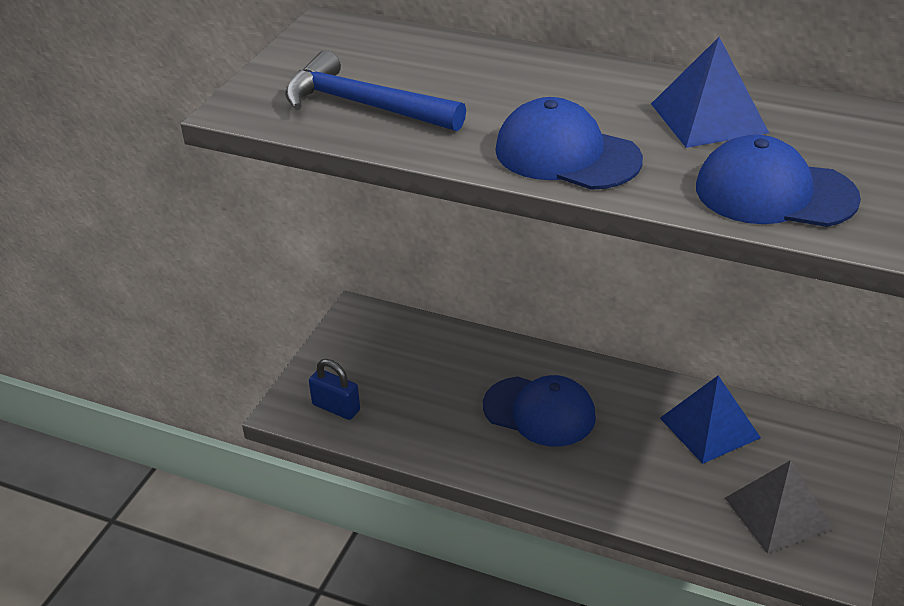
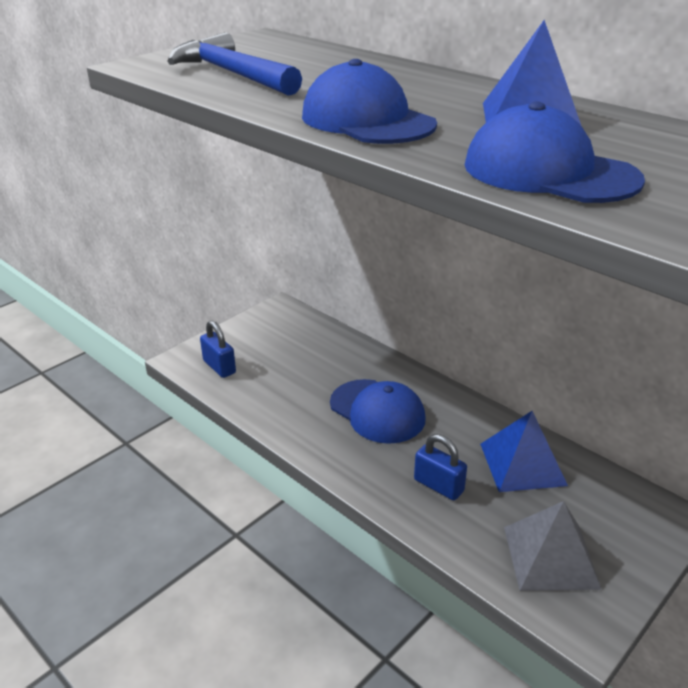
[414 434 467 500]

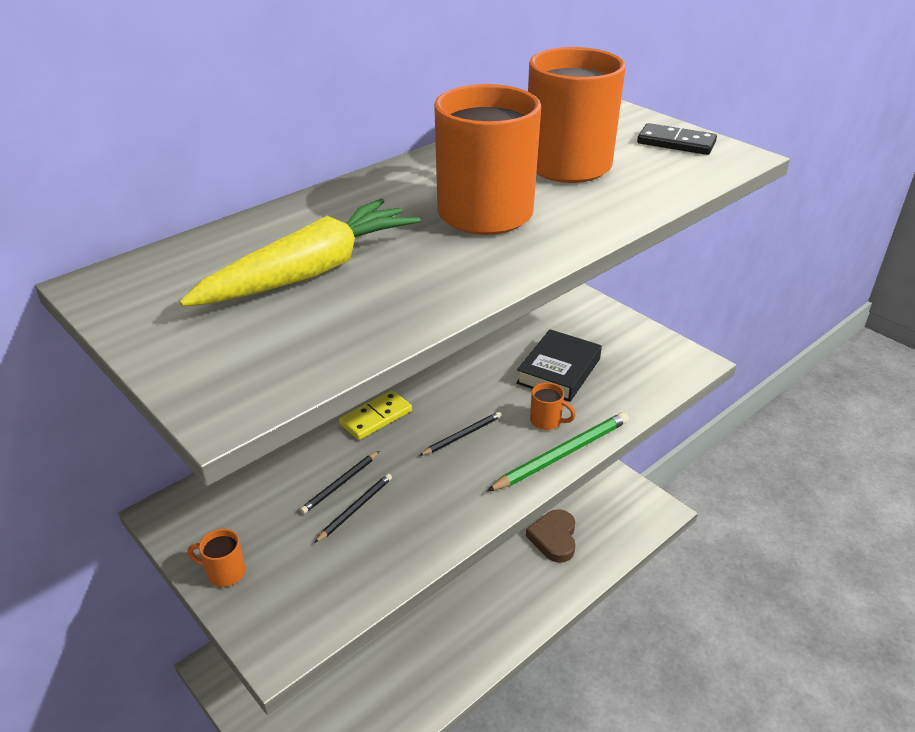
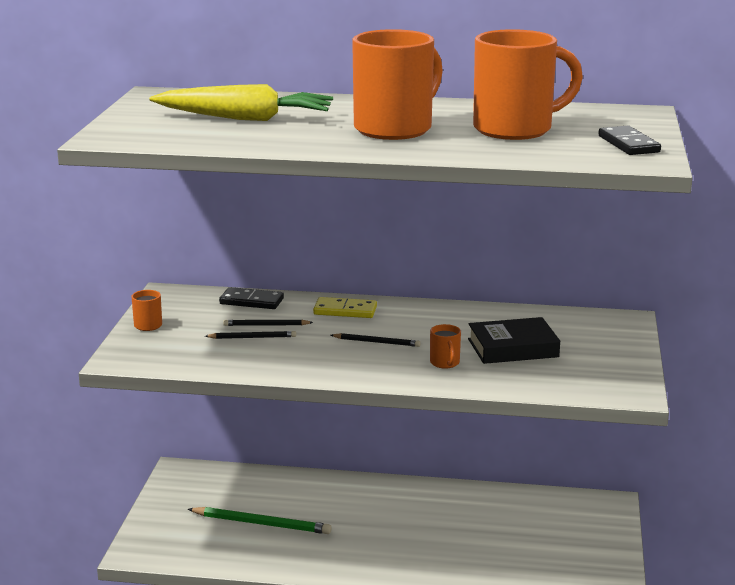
[188 507 332 534]
[219 287 284 309]
[526 509 575 563] (first image)

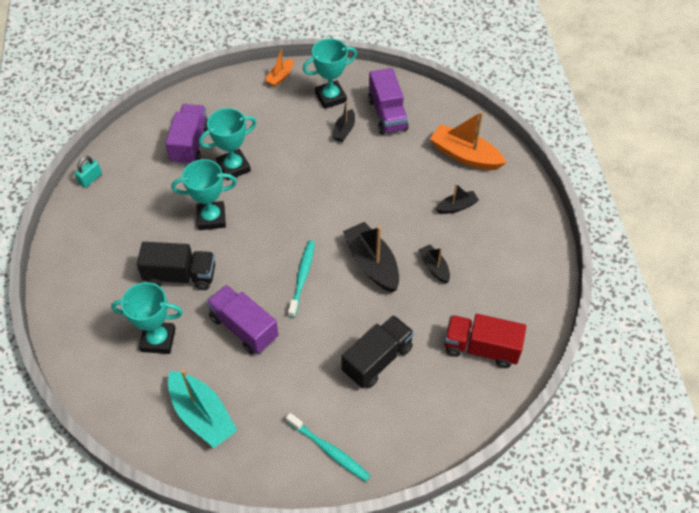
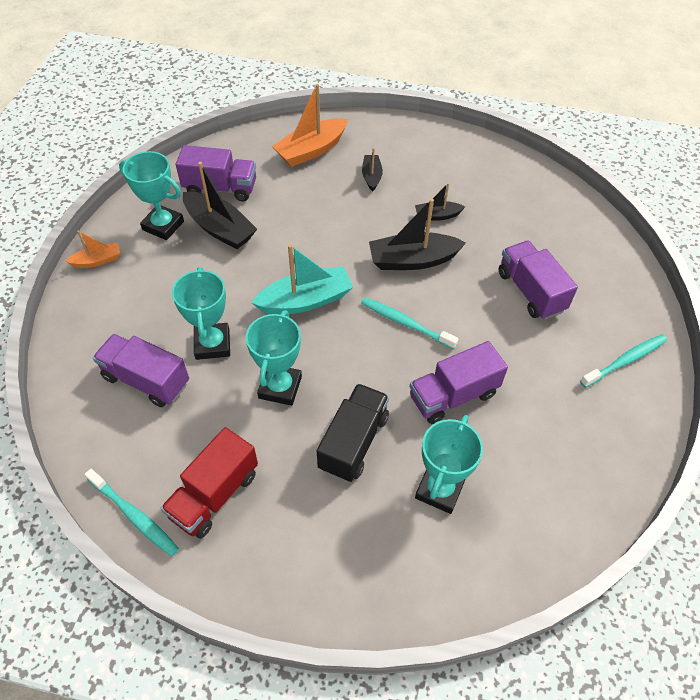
[66 230 120 268]
[84 469 179 556]
[119 151 184 240]
[161 427 258 539]
[183 162 257 249]
[251 244 353 314]
[499 241 578 320]

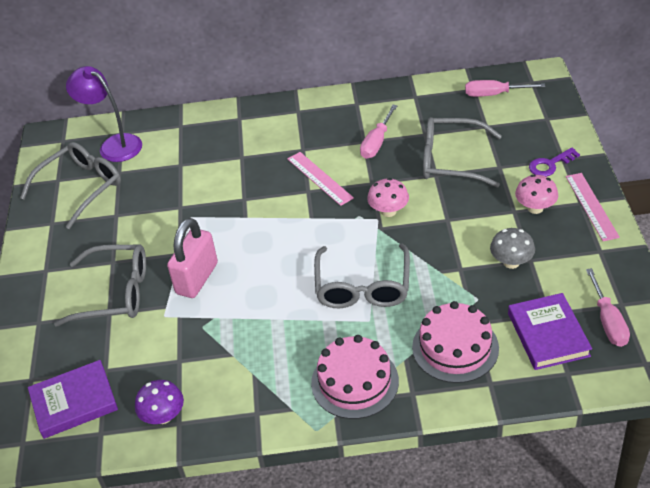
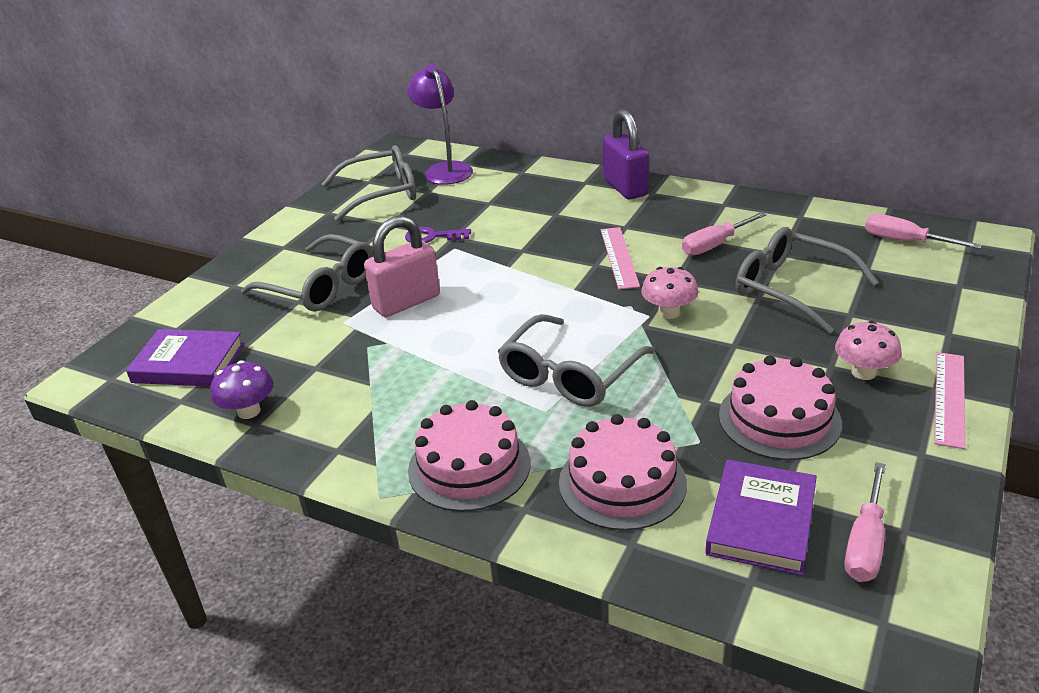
[405 227 471 243]
[603 109 649 199]
[719 356 842 460]

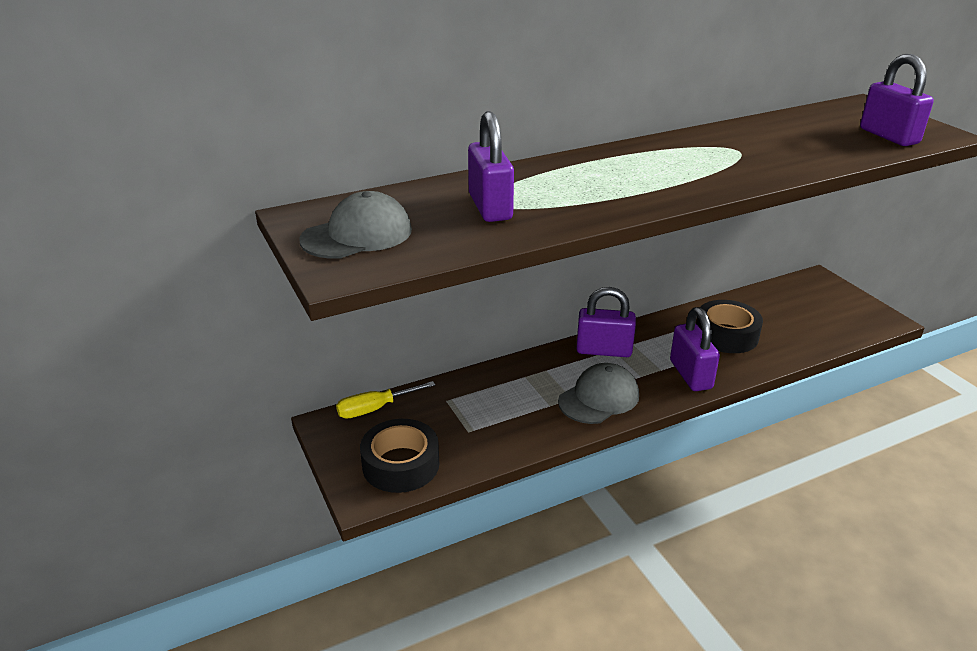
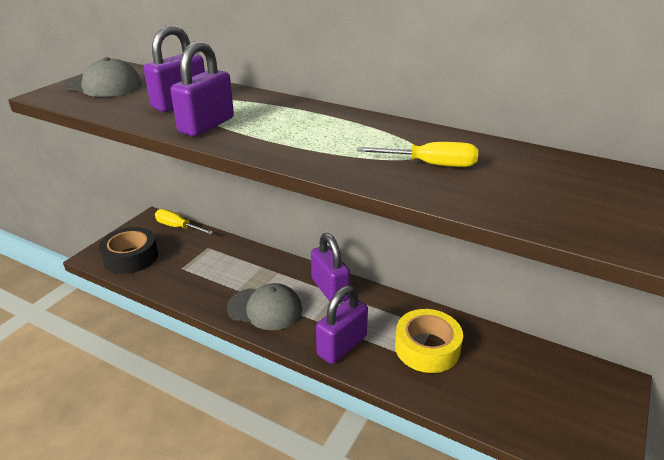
[170 41 234 136]
[357 142 478 167]
[395 309 463 373]

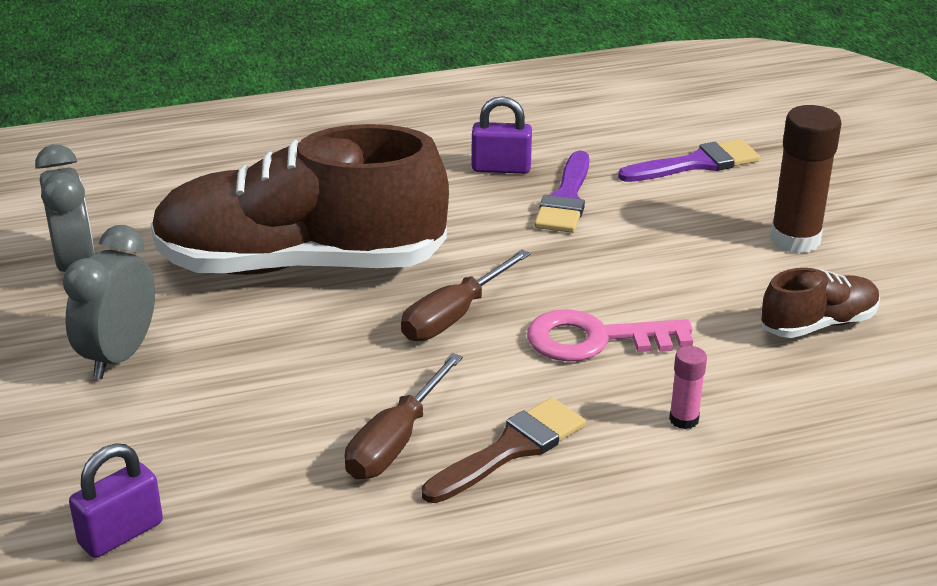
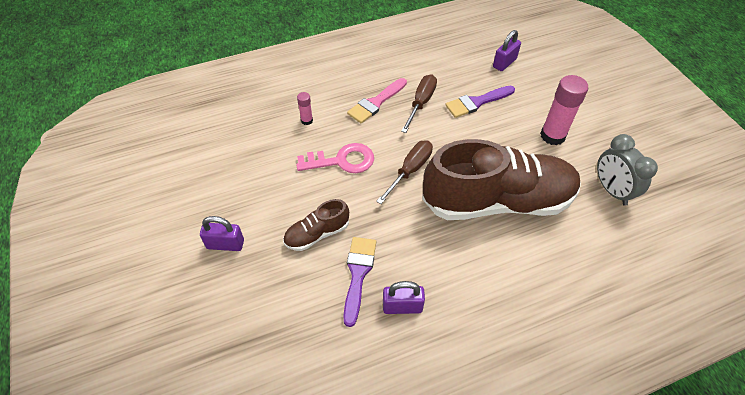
[200 216 244 251]
[283 199 349 251]
[347 78 407 123]
[445 86 515 118]
[540 75 588 145]

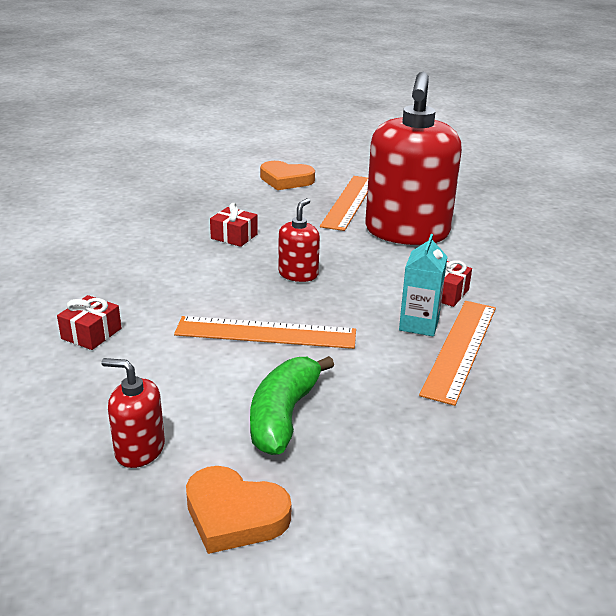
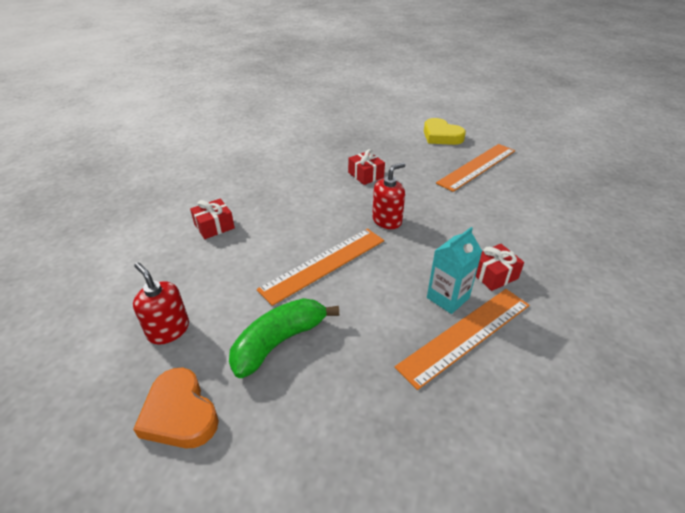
[257 229 384 306]
[424 118 466 145]
[365 72 462 245] (first image)

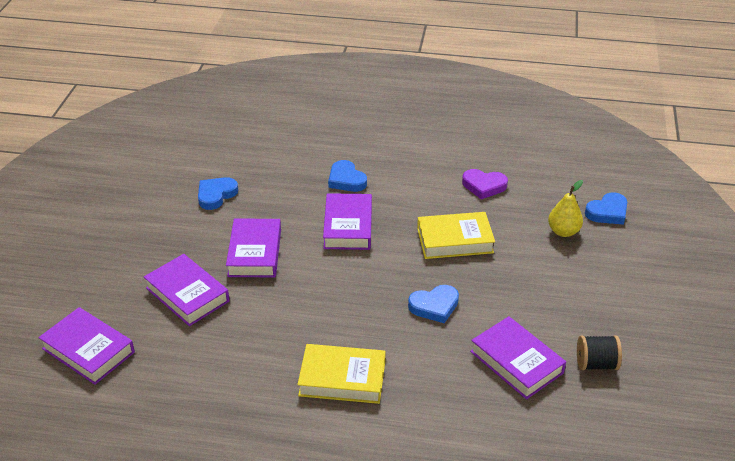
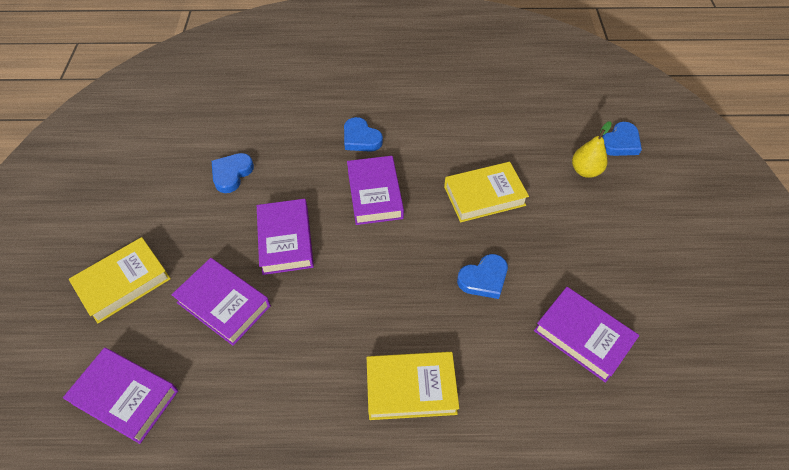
[69 237 171 323]
[462 169 508 199] (first image)
[577 335 622 370] (first image)

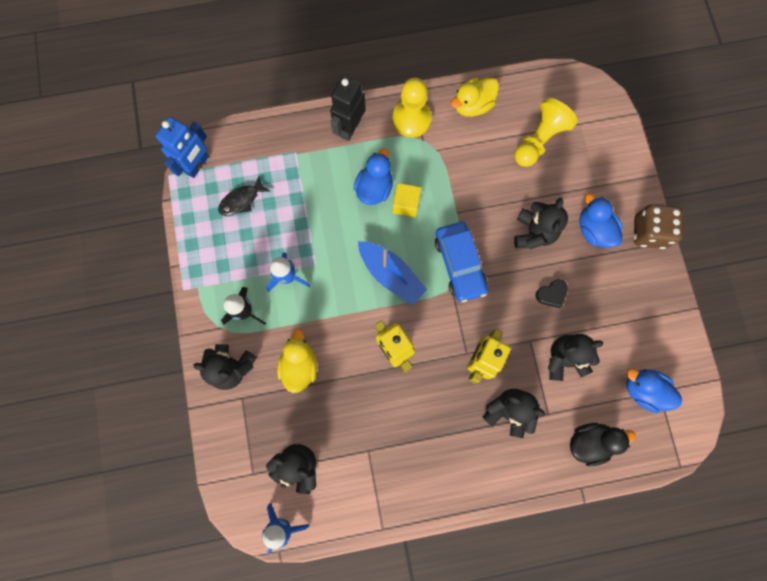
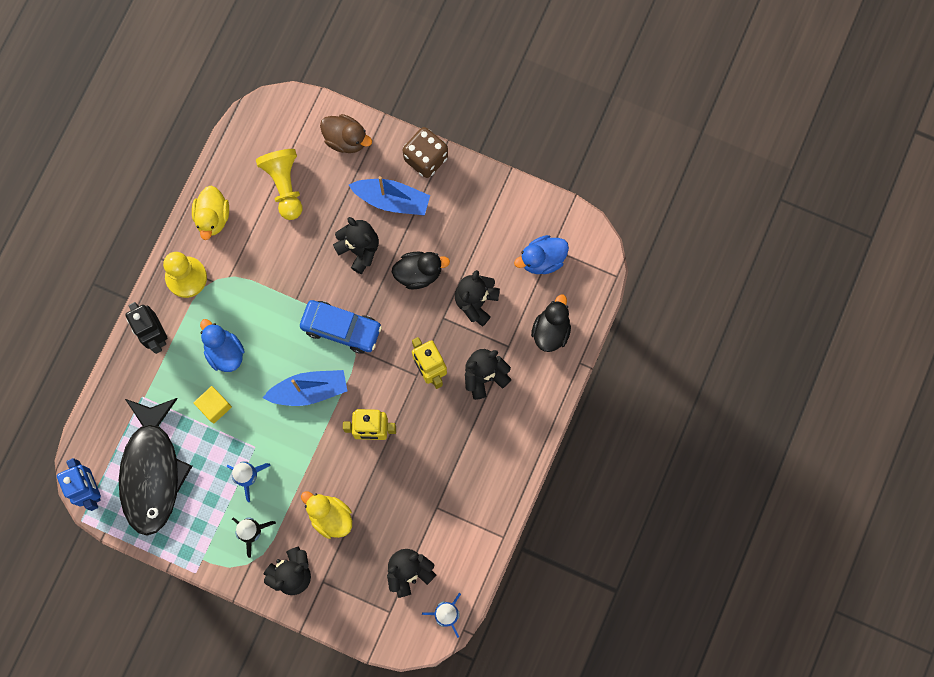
[119 398 192 536]
[194 386 232 424]
[320 114 372 153]
[349 176 430 215]
[392 252 450 289]

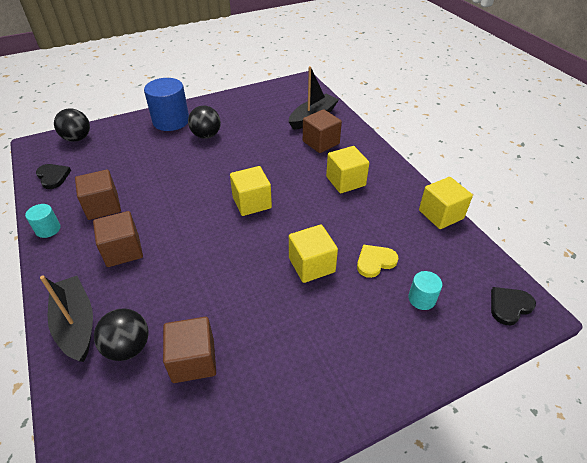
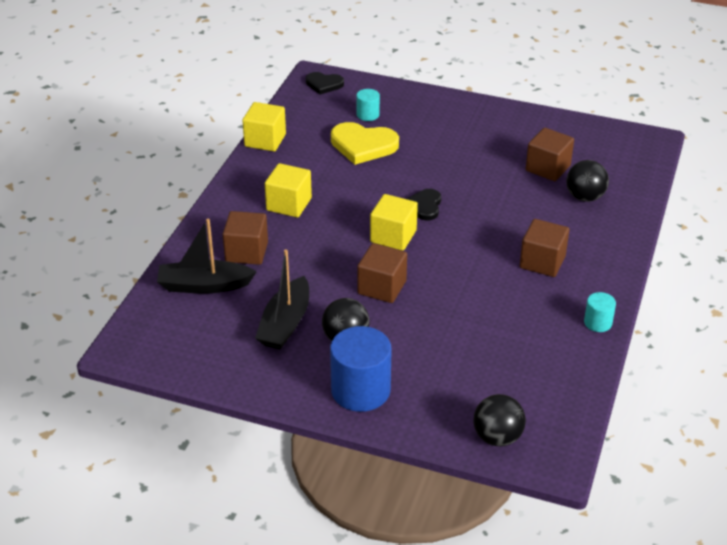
[255 249 309 349]
[331 122 399 165]
[357 243 407 303]
[407 189 441 220]
[289 224 338 283] (first image)

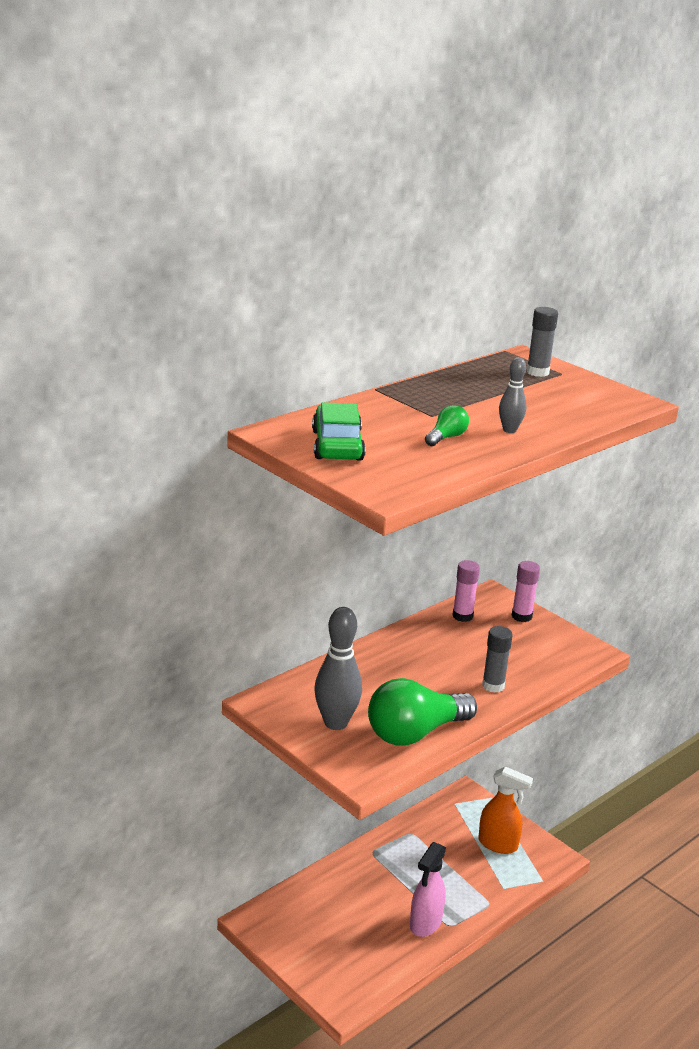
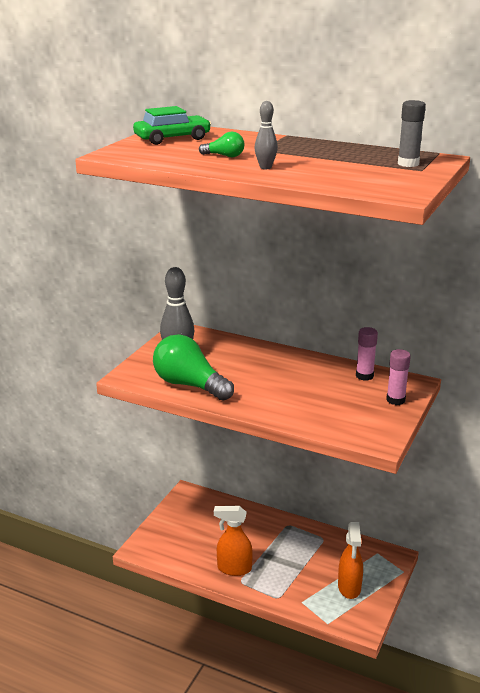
[214 506 253 576]
[482 626 513 693] (first image)

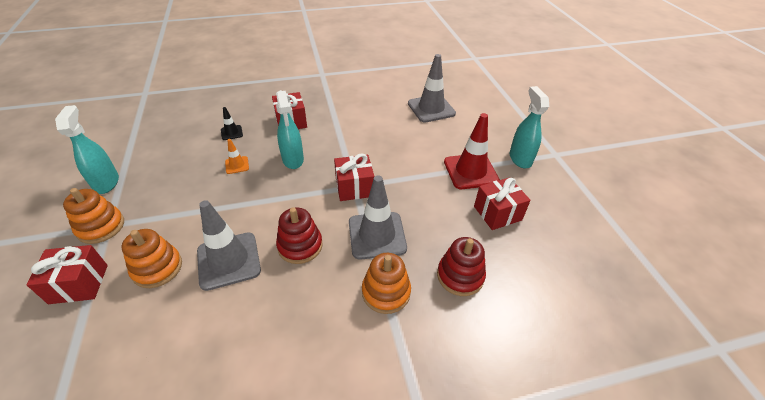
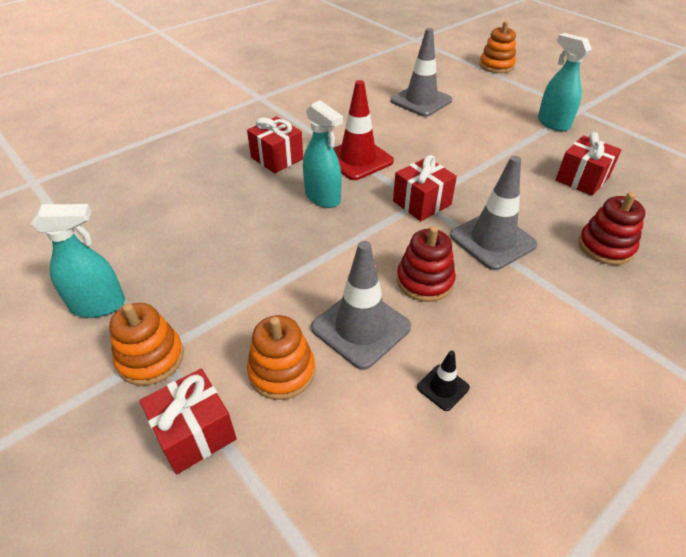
[31 204 125 318]
[333 80 394 180]
[417 351 470 411]
[479 21 516 73]
[225 139 249 174] (first image)

